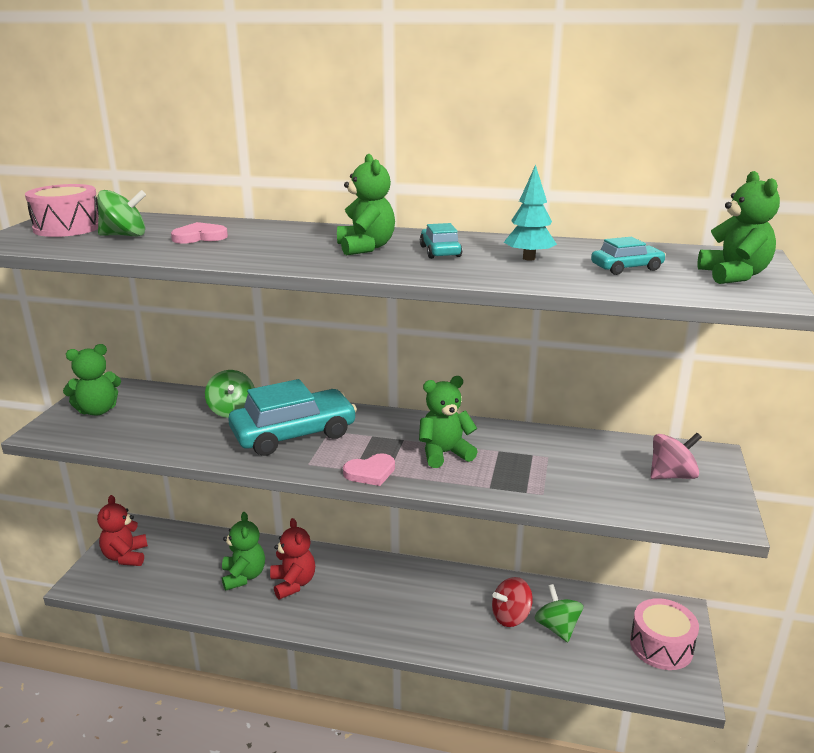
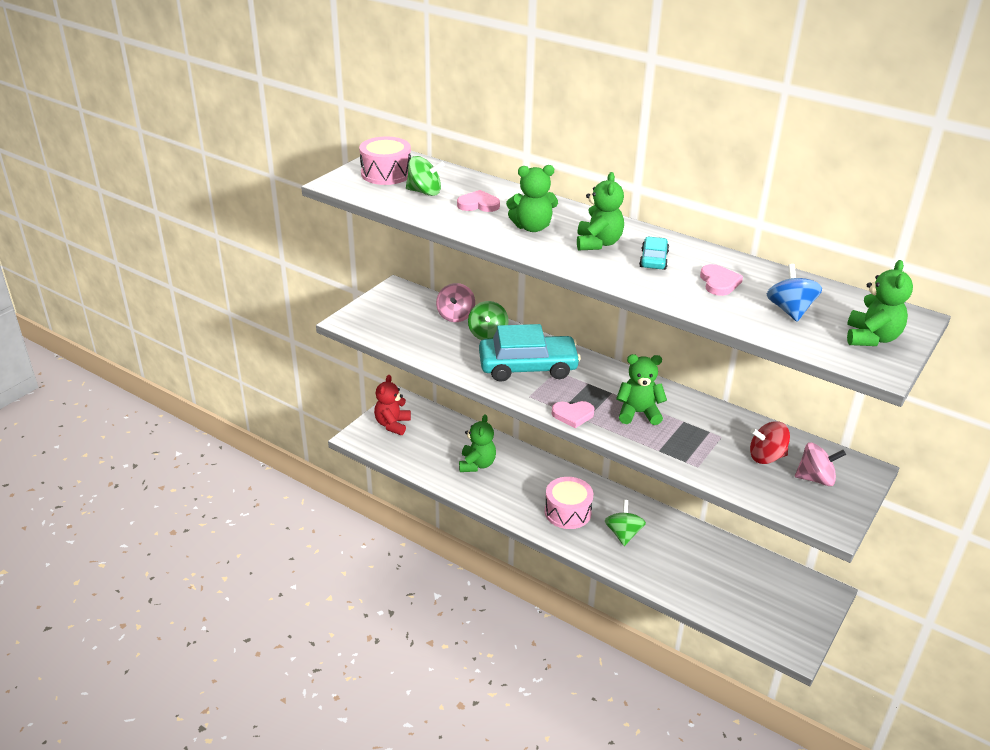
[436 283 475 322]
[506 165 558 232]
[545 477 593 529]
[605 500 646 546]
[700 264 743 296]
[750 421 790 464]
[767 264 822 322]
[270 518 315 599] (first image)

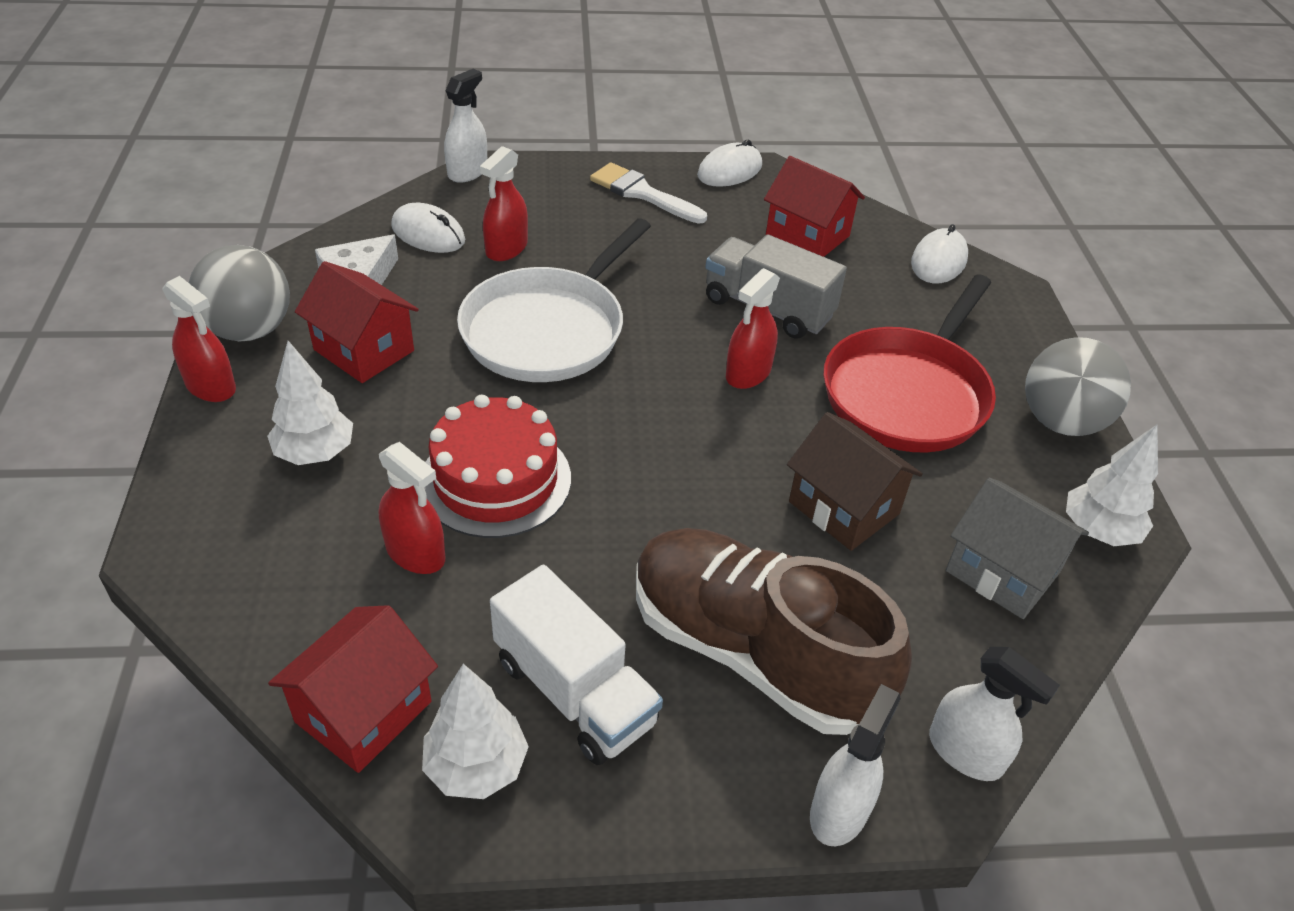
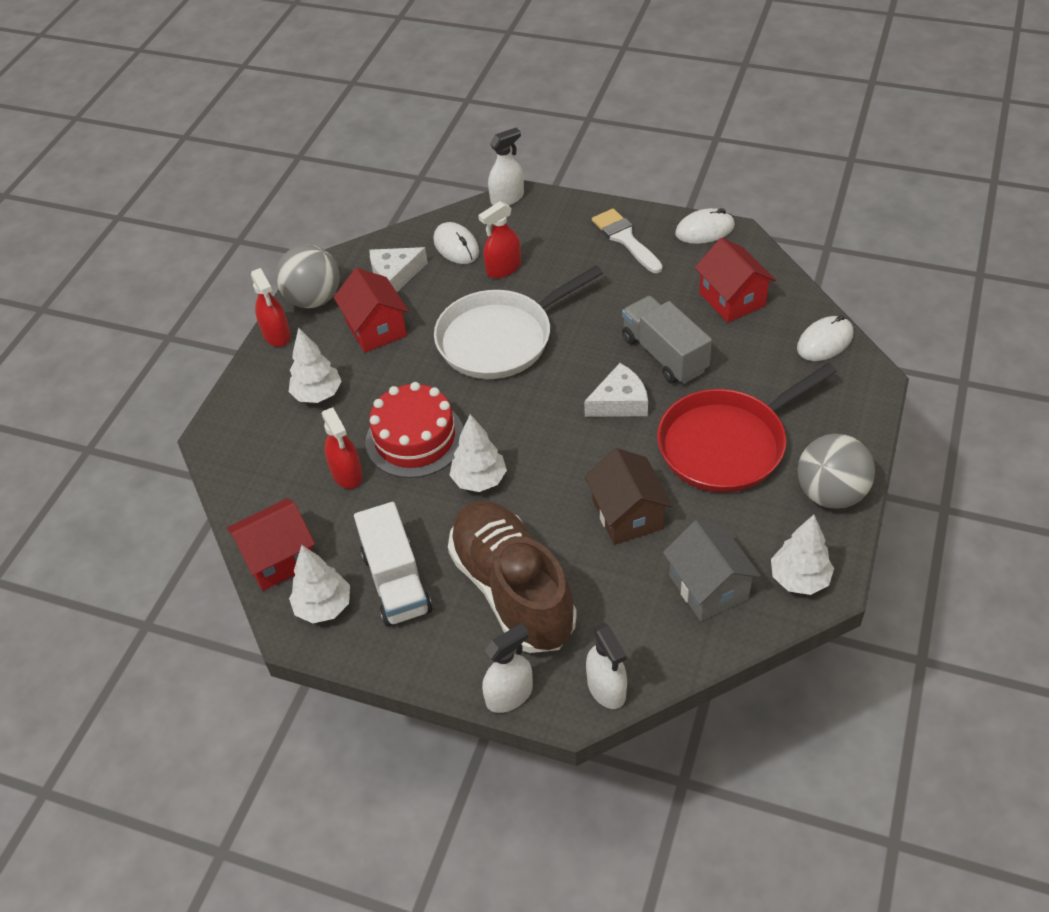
[449 414 507 492]
[584 363 648 417]

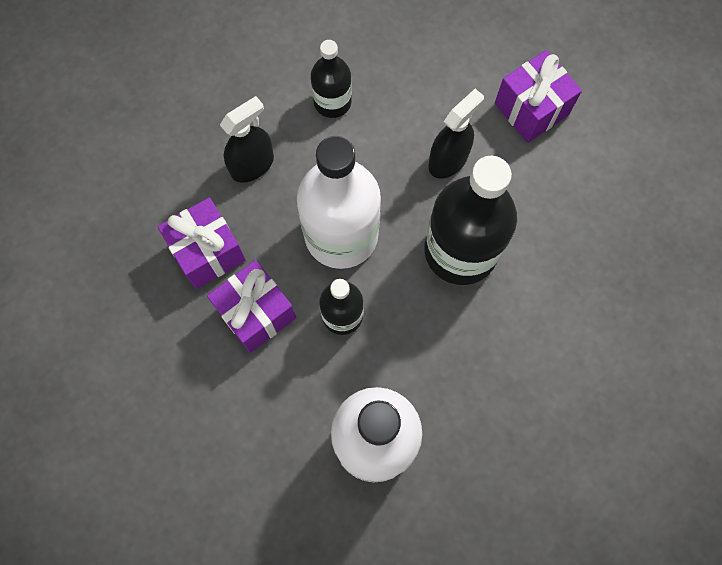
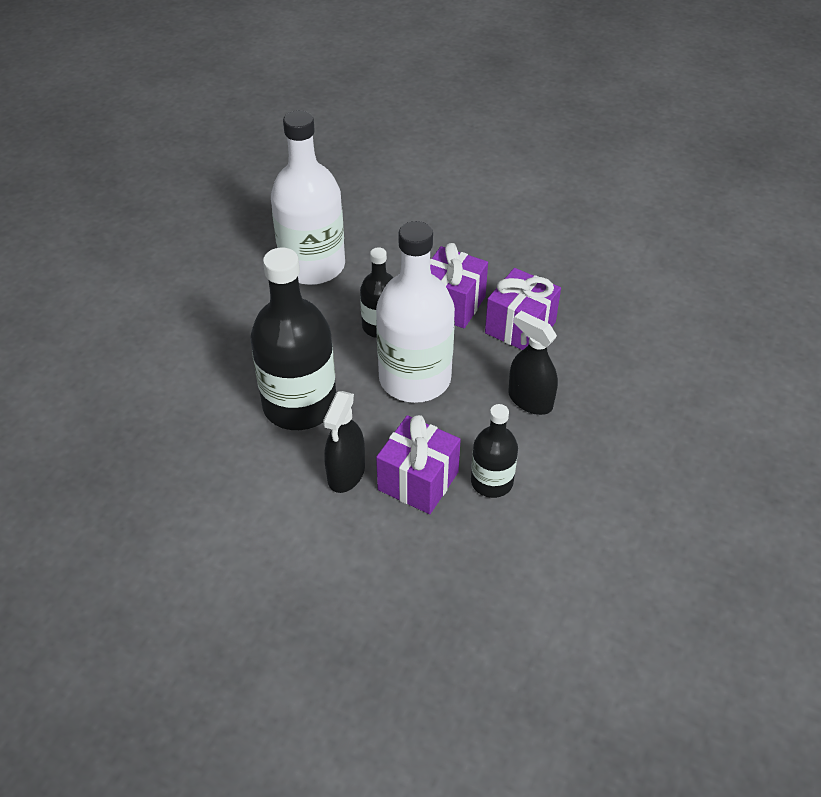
[376 415 461 514]
[508 311 558 415]

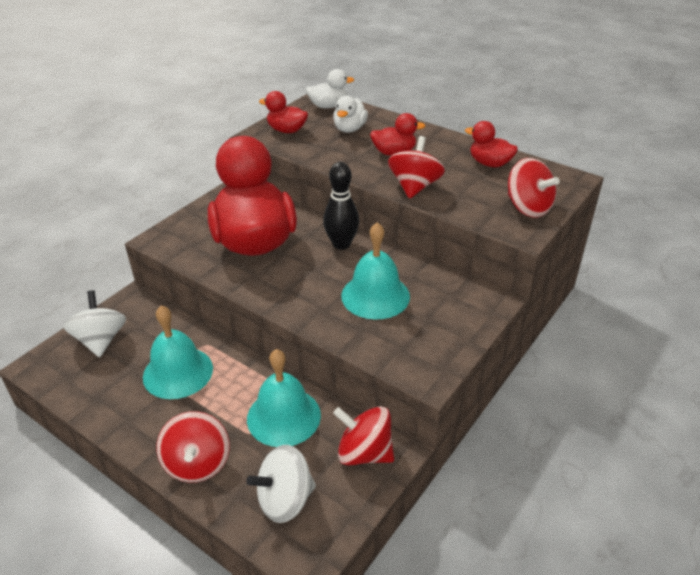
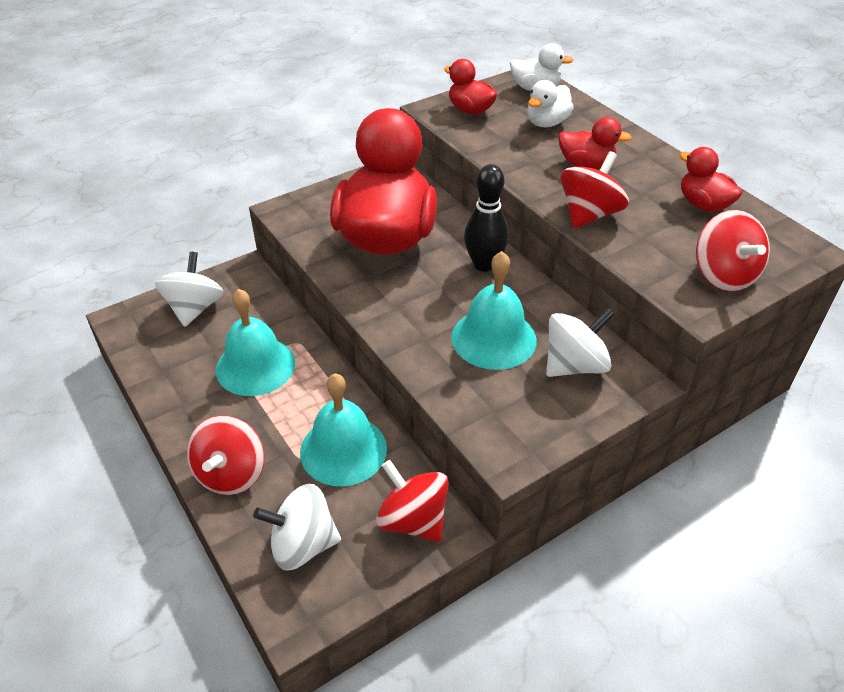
[546 308 615 377]

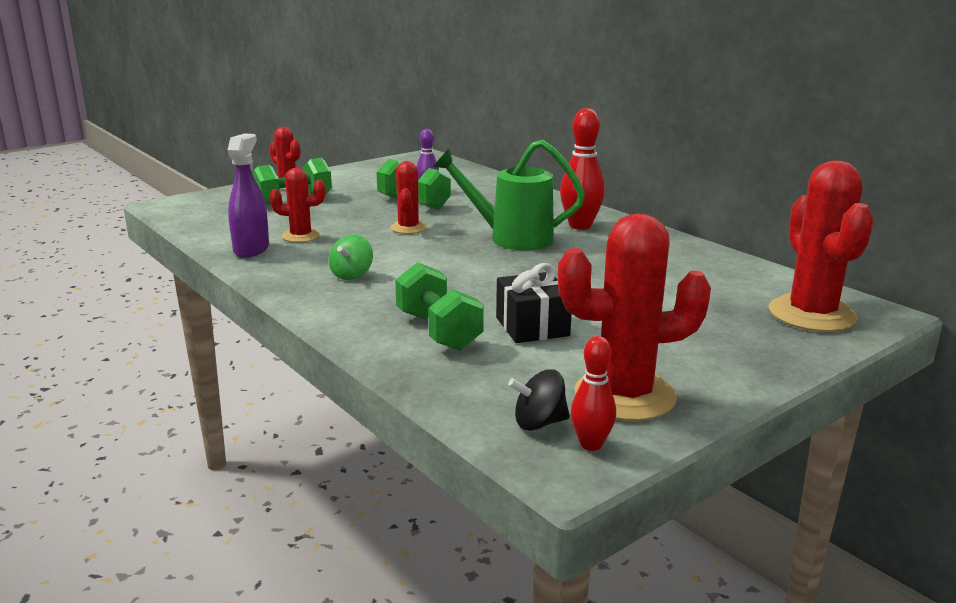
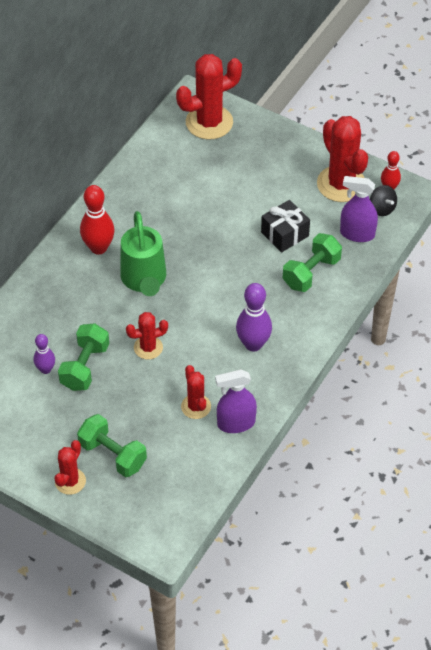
[236 283 272 352]
[340 176 378 242]

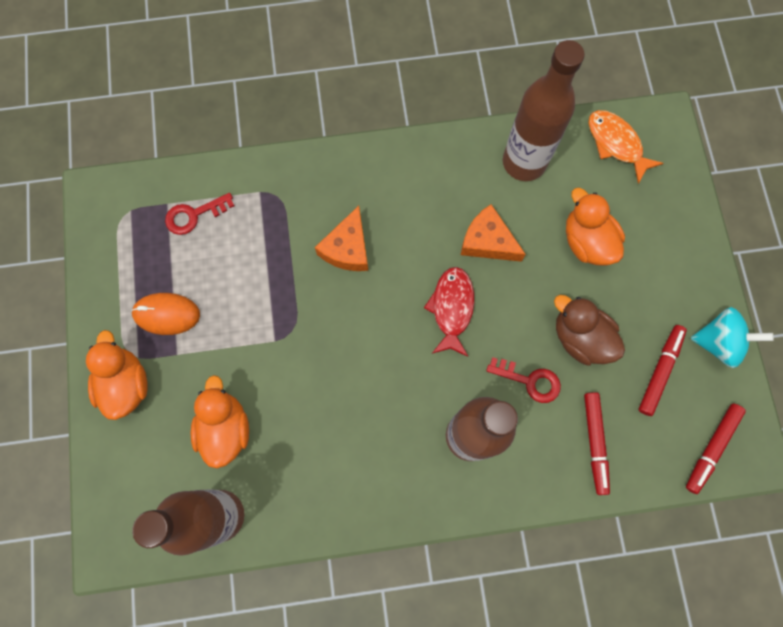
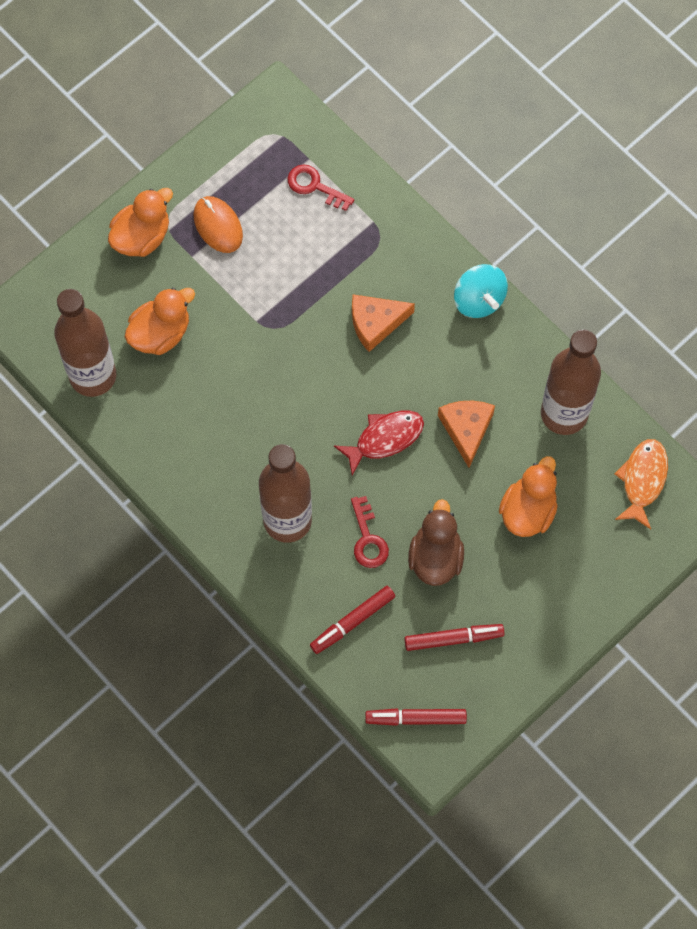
[454 264 508 318]

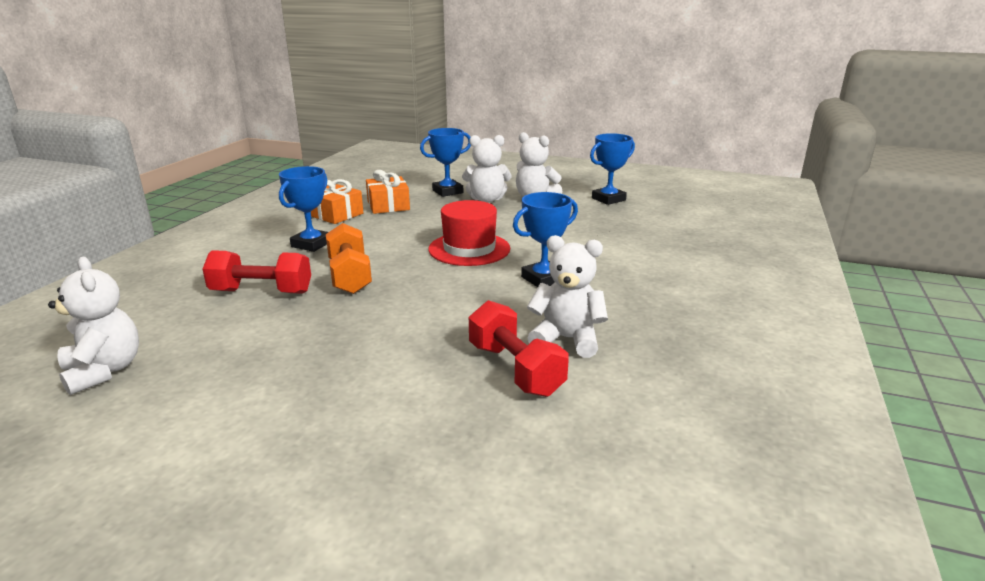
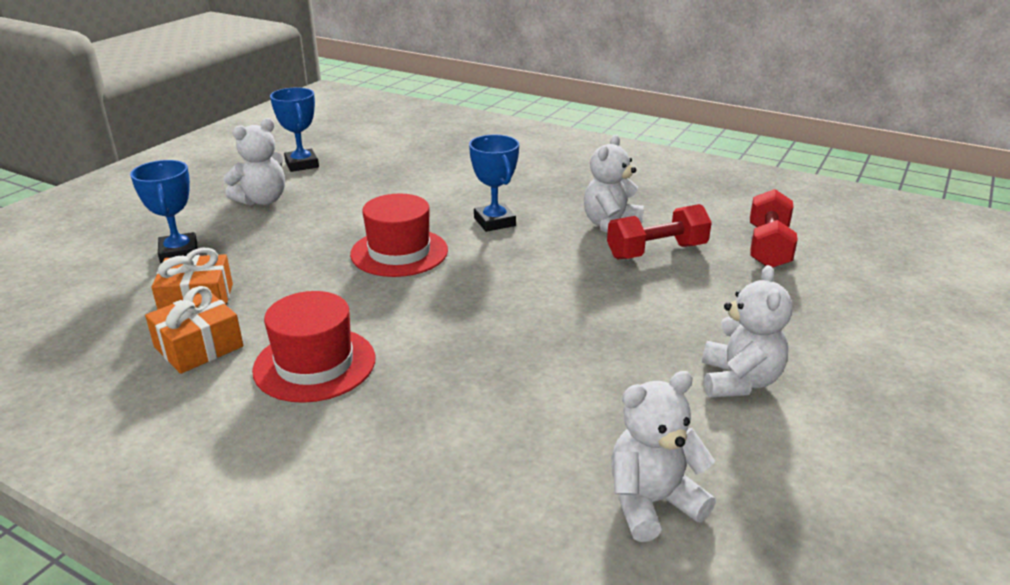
[252 291 375 403]
[702 265 792 398]
[750 189 798 268]
[326 223 372 294] (first image)

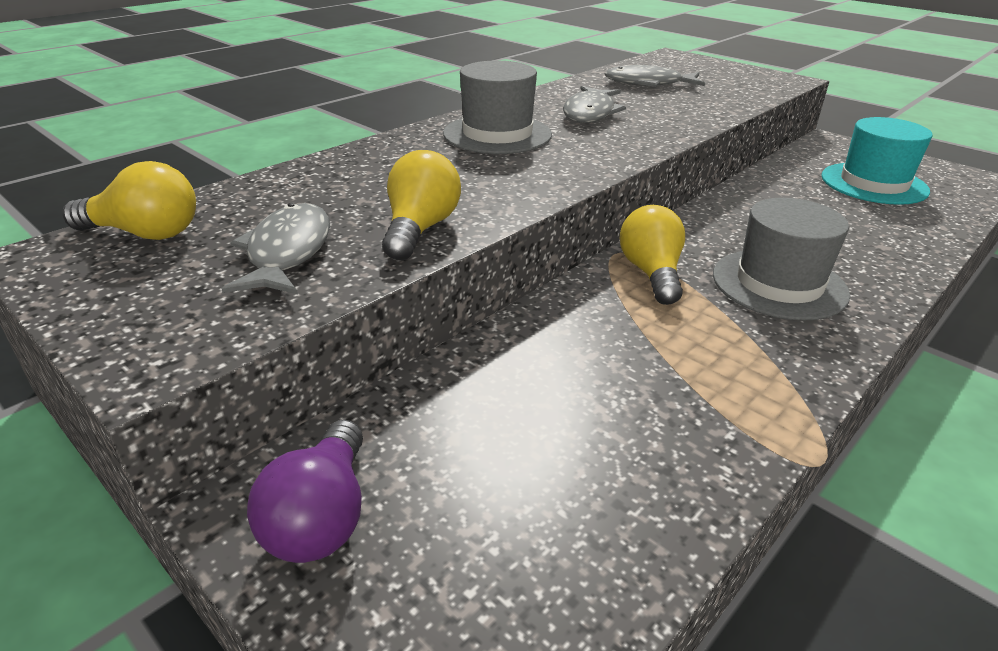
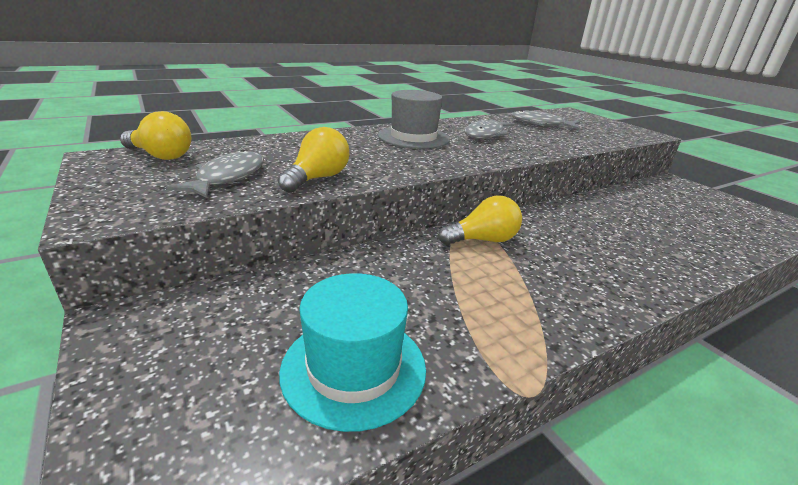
[279 273 426 432]
[438 195 522 245]
[247 420 363 563] (first image)
[713 198 850 321] (first image)

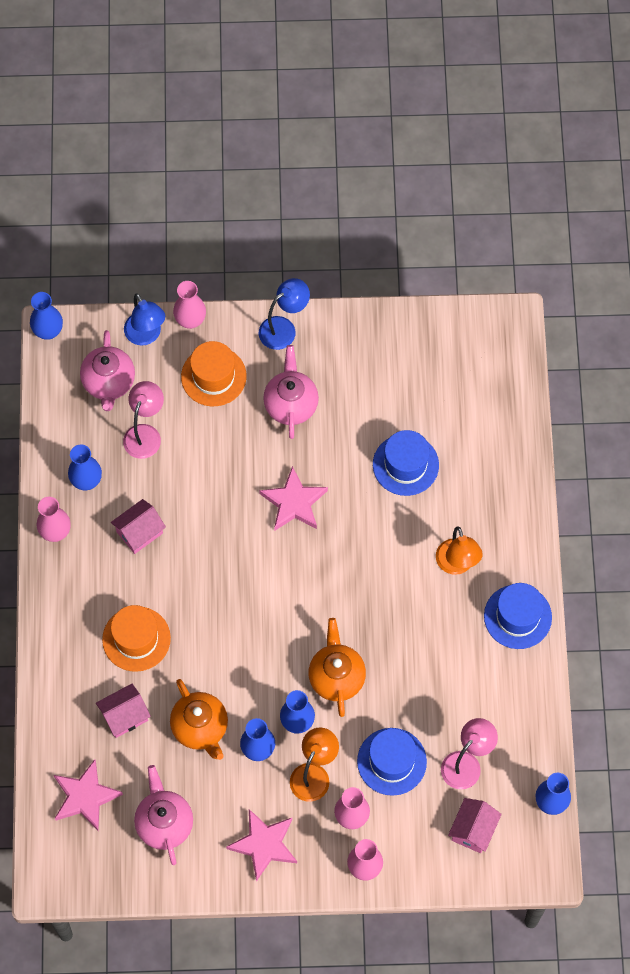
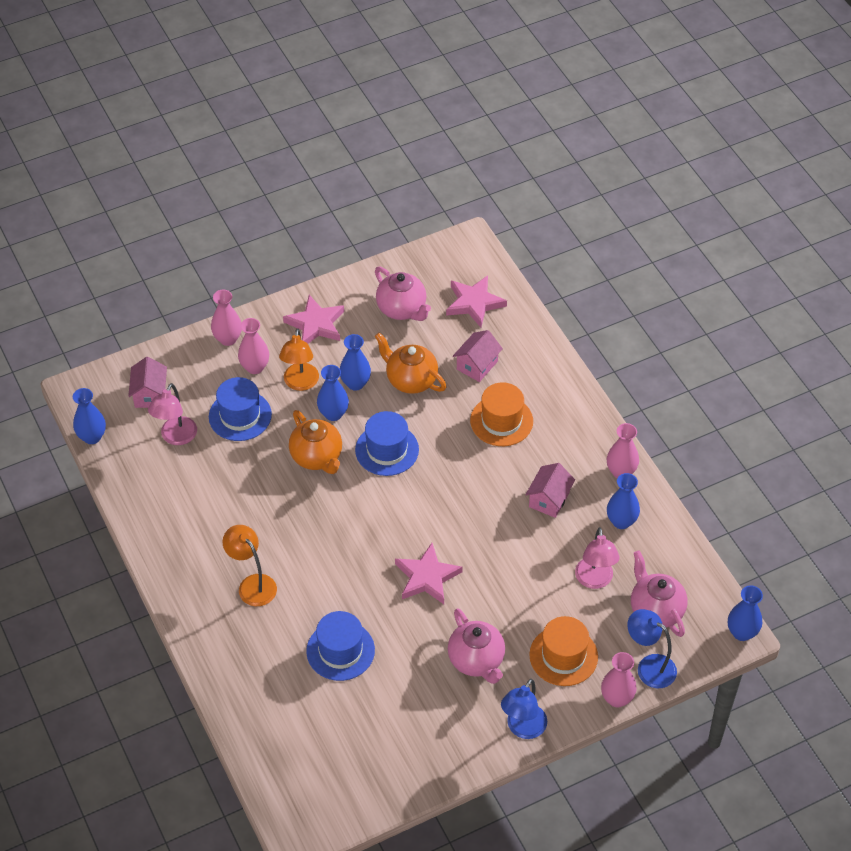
[355 411 419 476]

